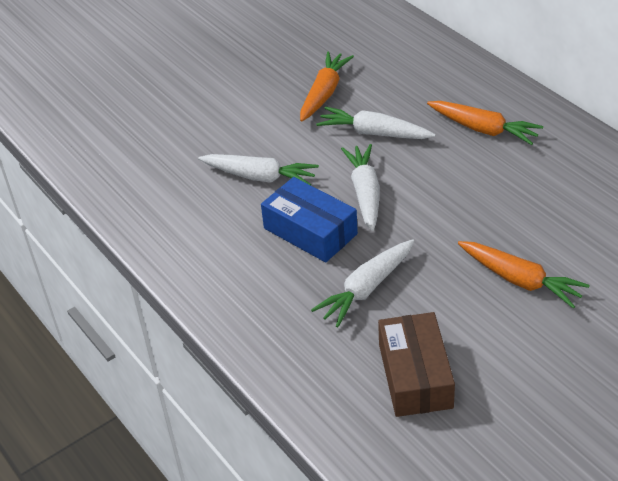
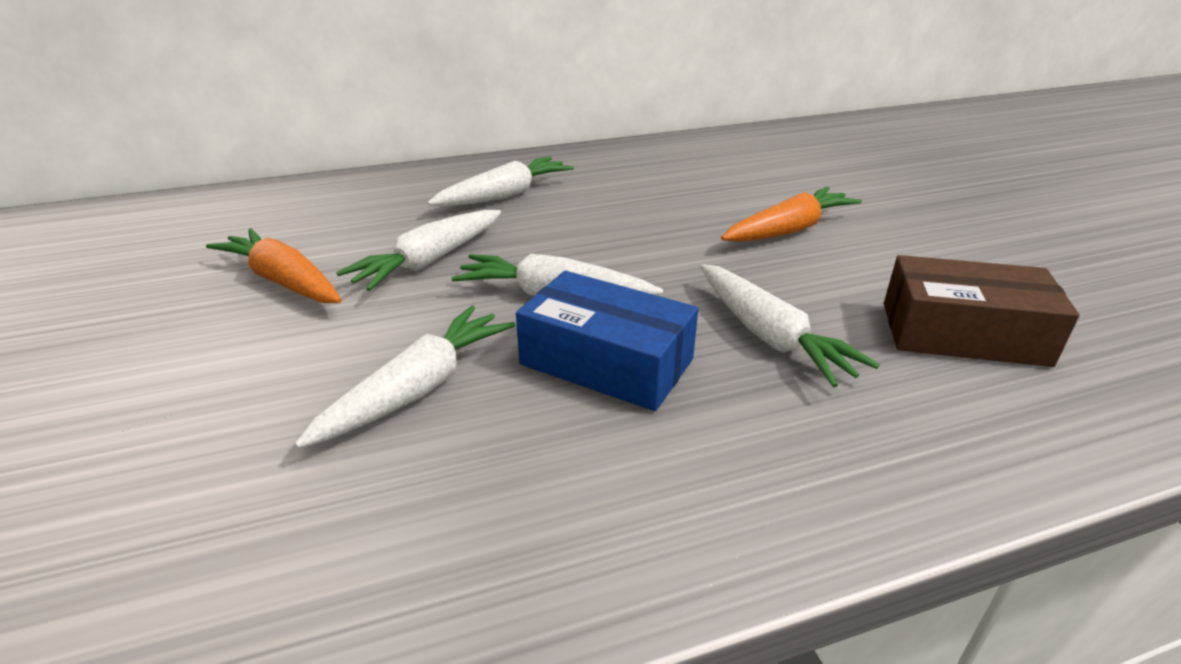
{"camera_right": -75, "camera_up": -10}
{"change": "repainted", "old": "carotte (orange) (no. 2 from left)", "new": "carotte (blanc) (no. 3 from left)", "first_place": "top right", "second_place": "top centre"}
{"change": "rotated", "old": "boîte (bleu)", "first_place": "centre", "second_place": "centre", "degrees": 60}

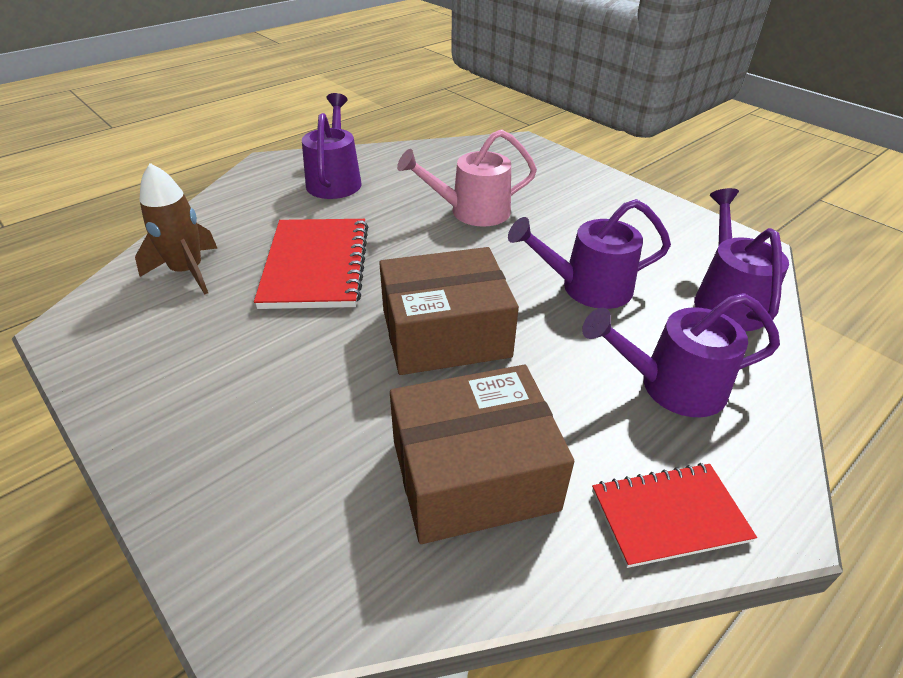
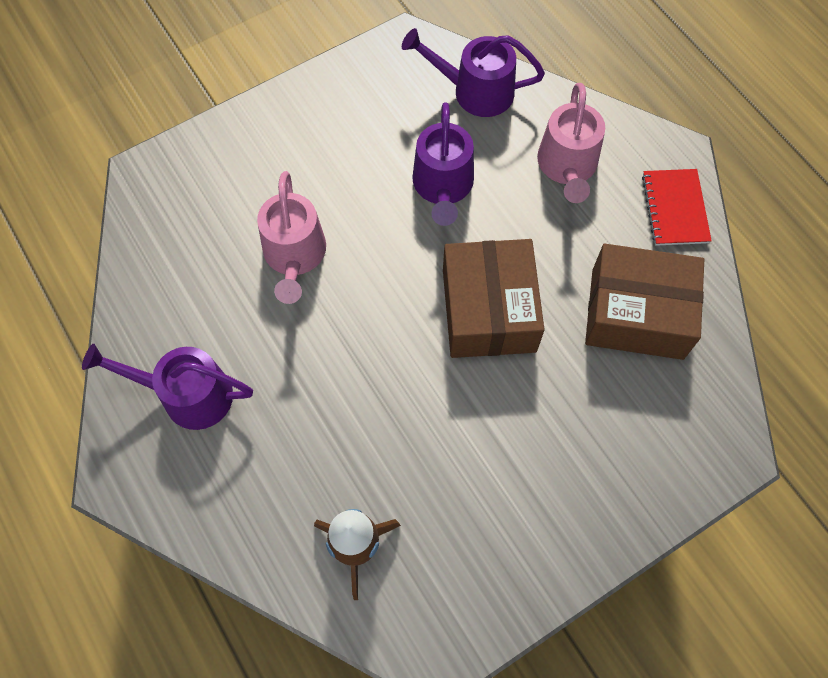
{"camera_right": -80, "camera_up": 25}
{"change": "repainted", "old": "arrosoir (violet) (no. 3 from left)", "new": "arrosoir (rose) (no. 2 from left)", "first_place": "middle right", "second_place": "top right"}
{"change": "rotated", "old": "boîte (marron) (no. 2 from left)", "first_place": "bottom centre", "second_place": "middle right", "degrees": -75}
{"change": "gone", "old": "carnet (rouge) (no. 1 from left)", "first_place": "centre"}

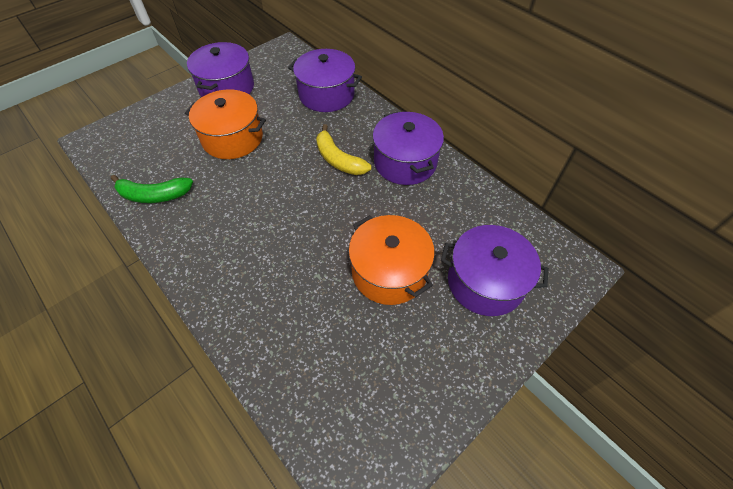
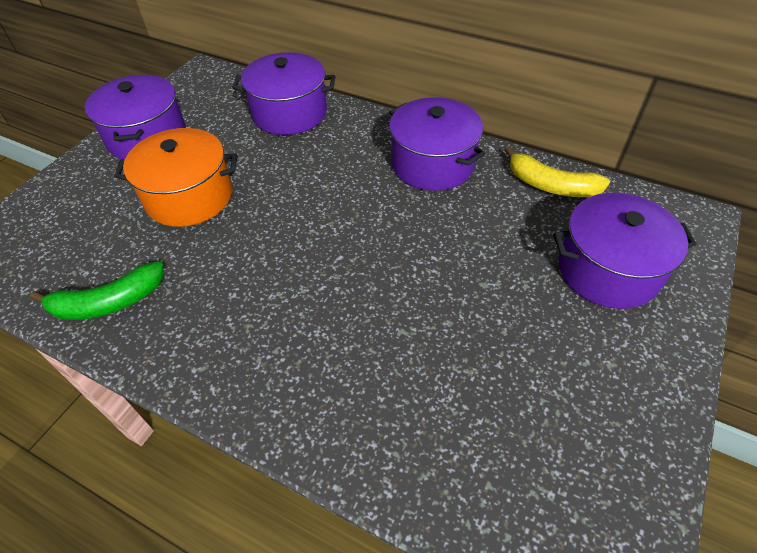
{"camera_right": -20, "camera_up": -5}
{"change": "shifted", "old": "banane (jaune)", "first_place": "top centre", "second_place": "top right"}
{"change": "gone", "old": "marmite (orange) (no. 2 from left)", "first_place": "centre"}

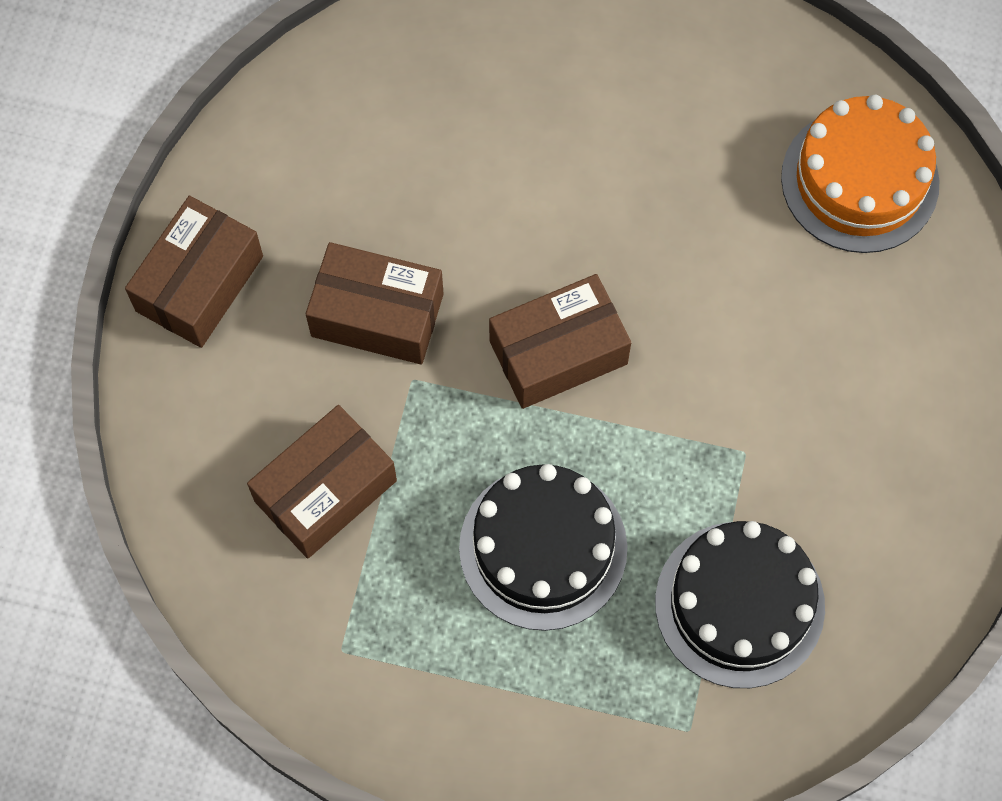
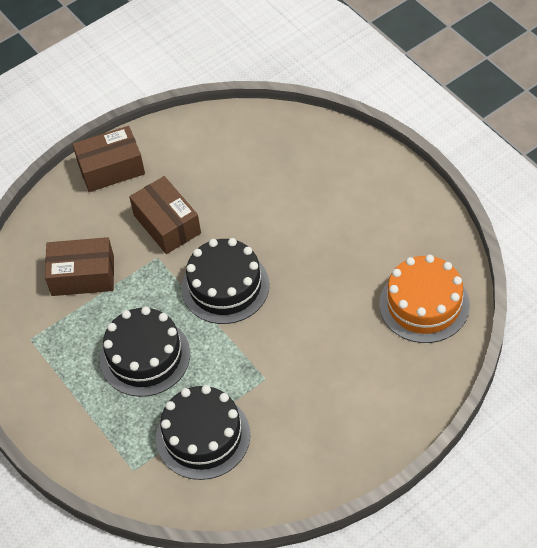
{"camera_right": 45, "camera_up": -15}
{"change": "swapped", "old": "boîte (marron) (no. 4 from left)", "new": "gâteau (noir) (no. 3 from left)", "first_place": "centre", "second_place": "centre"}

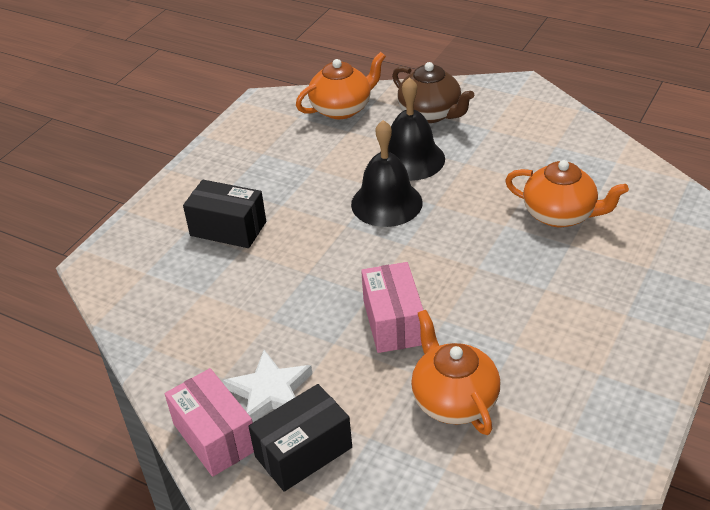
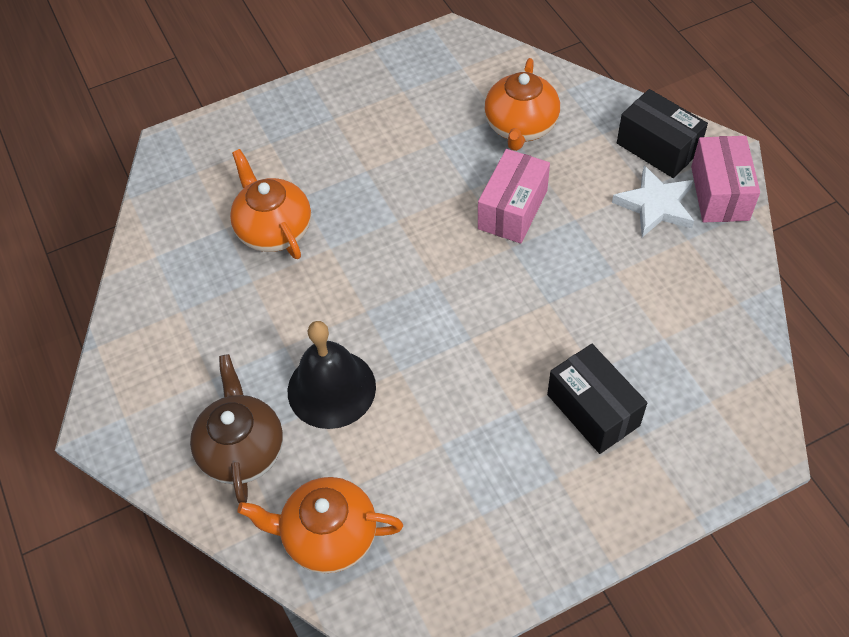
{"camera_right": -145, "camera_up": 15}
{"change": "rotated", "old": "boîte (noir) (no. 2 from left)", "first_place": "bottom centre", "second_place": "top right", "degrees": 45}
{"change": "gone", "old": "cloche (noir) (no. 1 from left)", "first_place": "centre"}

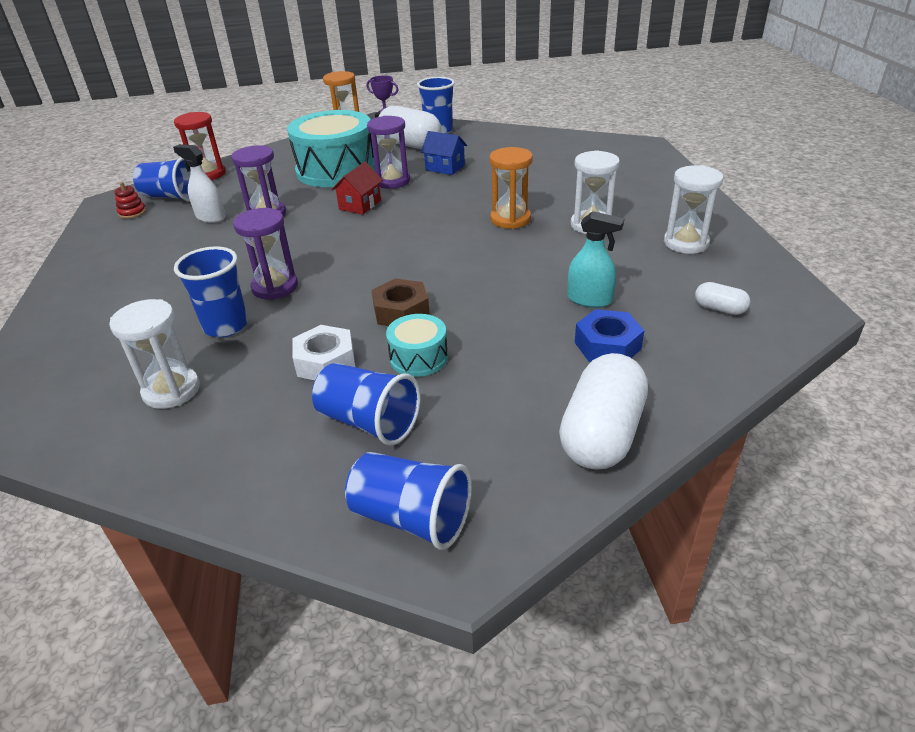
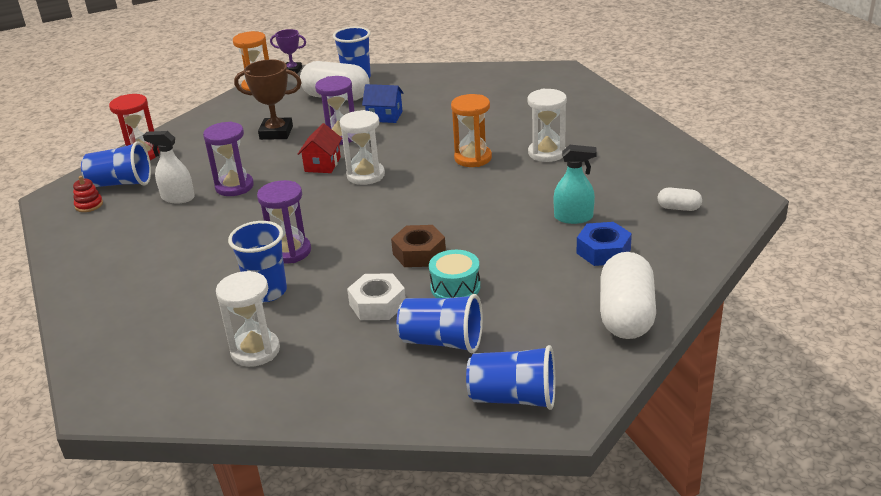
{"camera_right": -15, "camera_up": -5}
{"change": "swapped", "old": "tambour (turquoise) (no. 1 from left)", "new": "trophée (marron)", "first_place": "top centre", "second_place": "top left"}
{"change": "shifted", "old": "sablier (blanc) (no. 3 from left in the first image)", "new": "sablier (blanc) (no. 2 from left)", "first_place": "top right", "second_place": "top centre"}

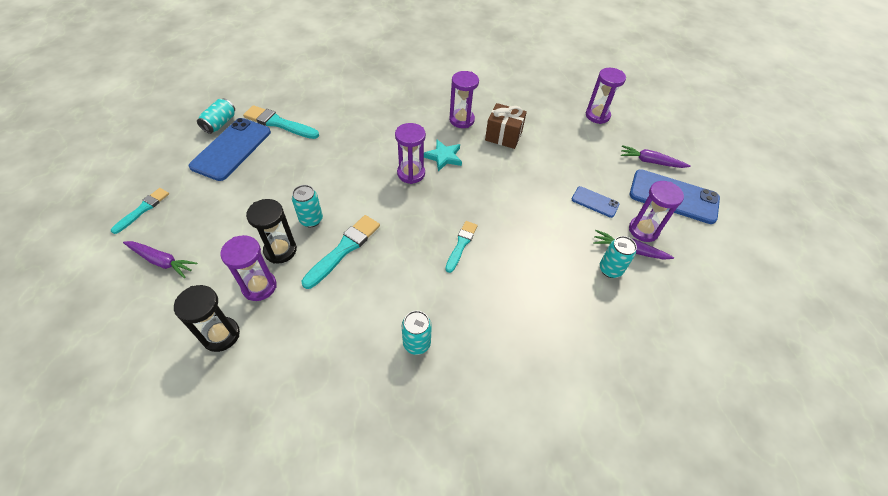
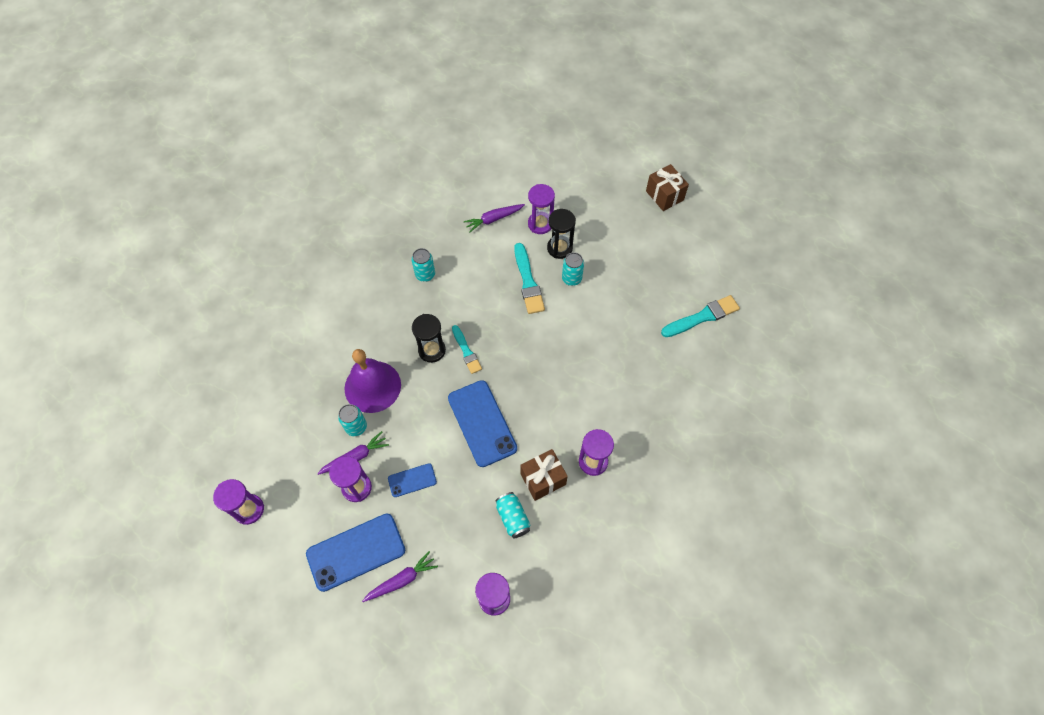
{"camera_right": 135, "camera_up": 10}
{"change": "shifted", "old": "sablier (violet) (no. 2 from left in the first image)", "new": "sablier (violet) (no. 1 from left)", "first_place": "top centre", "second_place": "bottom left"}
{"change": "new", "new": "cloche (violet)", "second_place": "centre"}
{"change": "shifted", "old": "sablier (noir) (no. 1 from left)", "first_place": "middle left", "second_place": "centre"}
{"change": "shifted", "old": "téléphone (bleu) (no. 1 from left in the first image)", "new": "téléphone (bleu) (no. 3 from left)", "first_place": "top left", "second_place": "centre"}
{"change": "shifted", "old": "carotte (violet) (no. 1 from left in the first image)", "new": "carotte (violet) (no. 3 from left)", "first_place": "middle left", "second_place": "top centre"}
{"change": "shifted", "old": "canette (turquoise) (no. 1 from left in the first image)", "new": "canette (turquoise) (no. 3 from left)", "first_place": "top left", "second_place": "bottom centre"}
{"change": "swapped", "old": "pinceau (turquoise) (no. 1 from left)", "new": "cadeau (marron) (no. 2 from left)", "first_place": "middle left", "second_place": "top centre"}
{"change": "gone", "old": "étoile (turquoise)", "first_place": "top centre"}

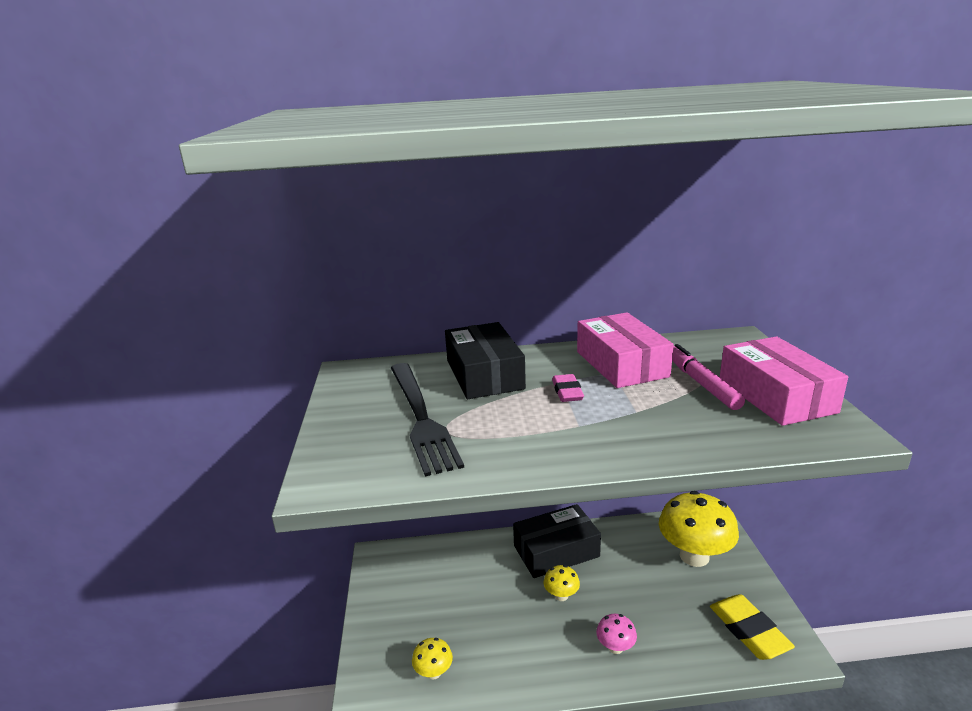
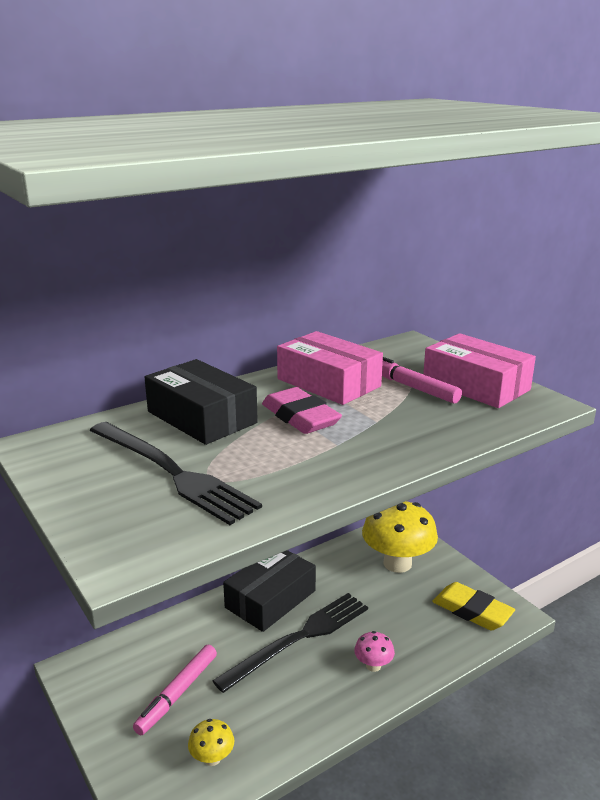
{"camera_right": -30, "camera_up": 0}
{"change": "new", "new": "feutre (rose) (no. 1 from left)", "second_place": "bottom left"}
{"change": "swapped", "old": "champignon (jaune) (no. 2 from left)", "new": "fourchette (noir) (no. 2 from left)", "first_place": "bottom centre", "second_place": "bottom centre"}
{"change": "scaled", "old": "gomme (rose)", "first_place": "centre", "second_place": "centre", "factor": 1.66}

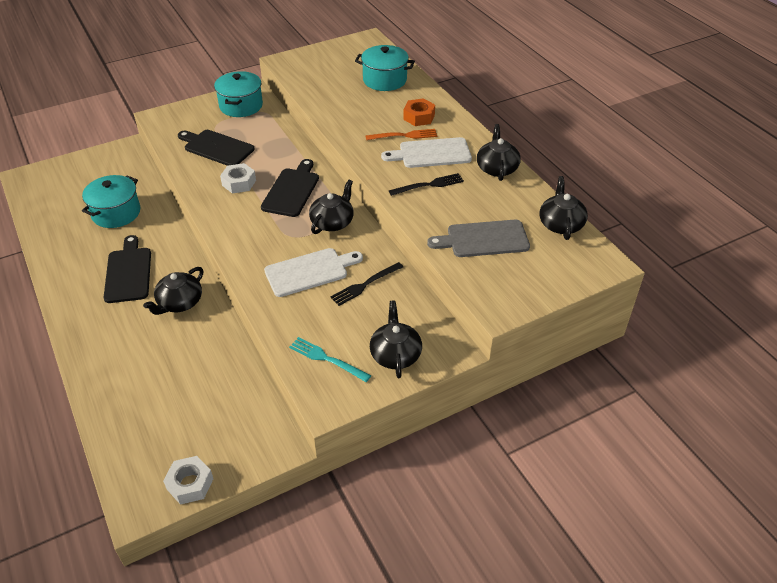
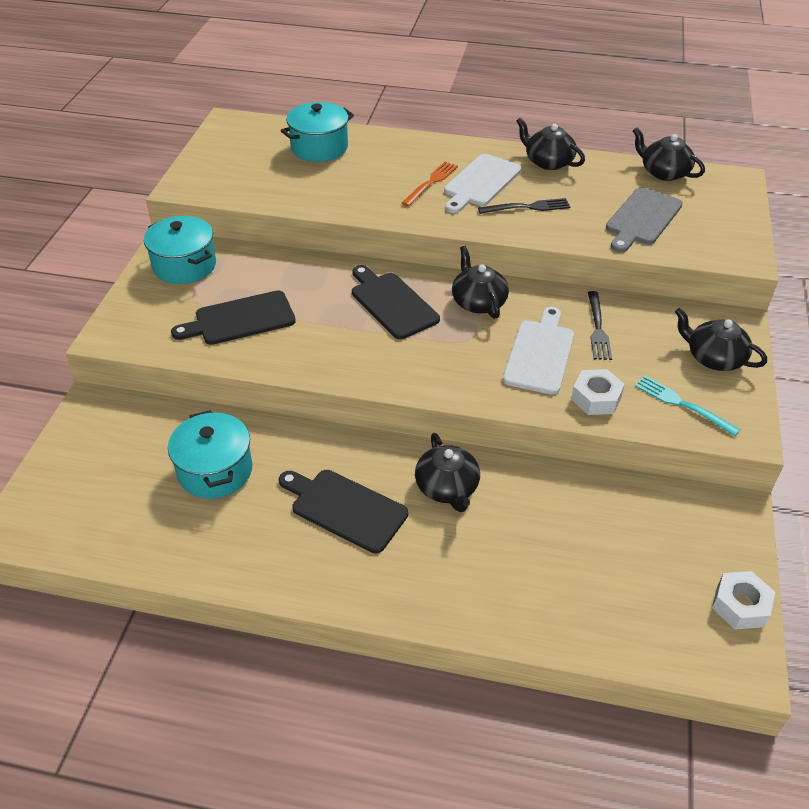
{"camera_right": -50, "camera_up": 0}
{"change": "rotated", "old": "fourchette (noir) (no. 2 from left in the first image)", "first_place": "top centre", "second_place": "top centre", "degrees": 60}
{"change": "shifted", "old": "écrou (blanc) (no. 2 from left in the first image)", "new": "écrou (blanc) (no. 1 from left)", "first_place": "top left", "second_place": "middle right"}
{"change": "rotated", "old": "fourchette (turquoise)", "first_place": "centre", "second_place": "middle right", "degrees": 60}
{"change": "gone", "old": "écrou (orange)", "first_place": "top centre"}

